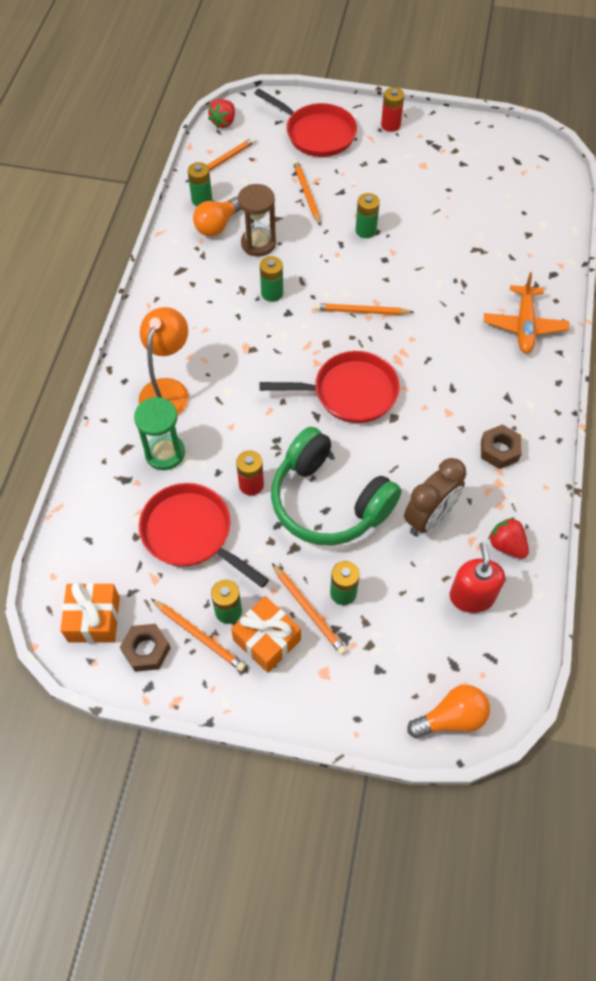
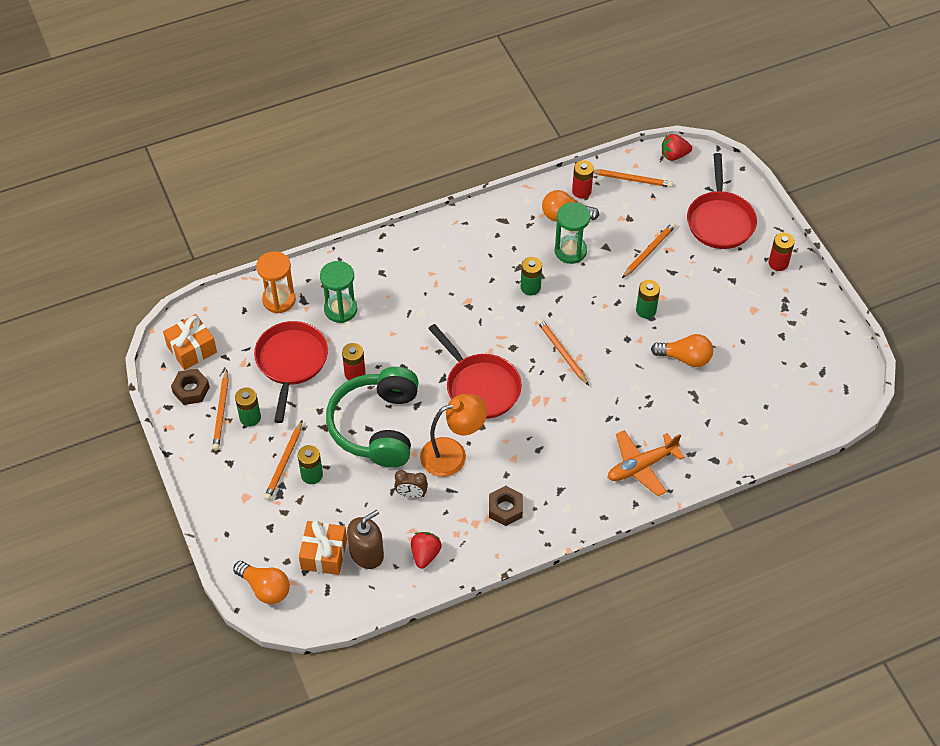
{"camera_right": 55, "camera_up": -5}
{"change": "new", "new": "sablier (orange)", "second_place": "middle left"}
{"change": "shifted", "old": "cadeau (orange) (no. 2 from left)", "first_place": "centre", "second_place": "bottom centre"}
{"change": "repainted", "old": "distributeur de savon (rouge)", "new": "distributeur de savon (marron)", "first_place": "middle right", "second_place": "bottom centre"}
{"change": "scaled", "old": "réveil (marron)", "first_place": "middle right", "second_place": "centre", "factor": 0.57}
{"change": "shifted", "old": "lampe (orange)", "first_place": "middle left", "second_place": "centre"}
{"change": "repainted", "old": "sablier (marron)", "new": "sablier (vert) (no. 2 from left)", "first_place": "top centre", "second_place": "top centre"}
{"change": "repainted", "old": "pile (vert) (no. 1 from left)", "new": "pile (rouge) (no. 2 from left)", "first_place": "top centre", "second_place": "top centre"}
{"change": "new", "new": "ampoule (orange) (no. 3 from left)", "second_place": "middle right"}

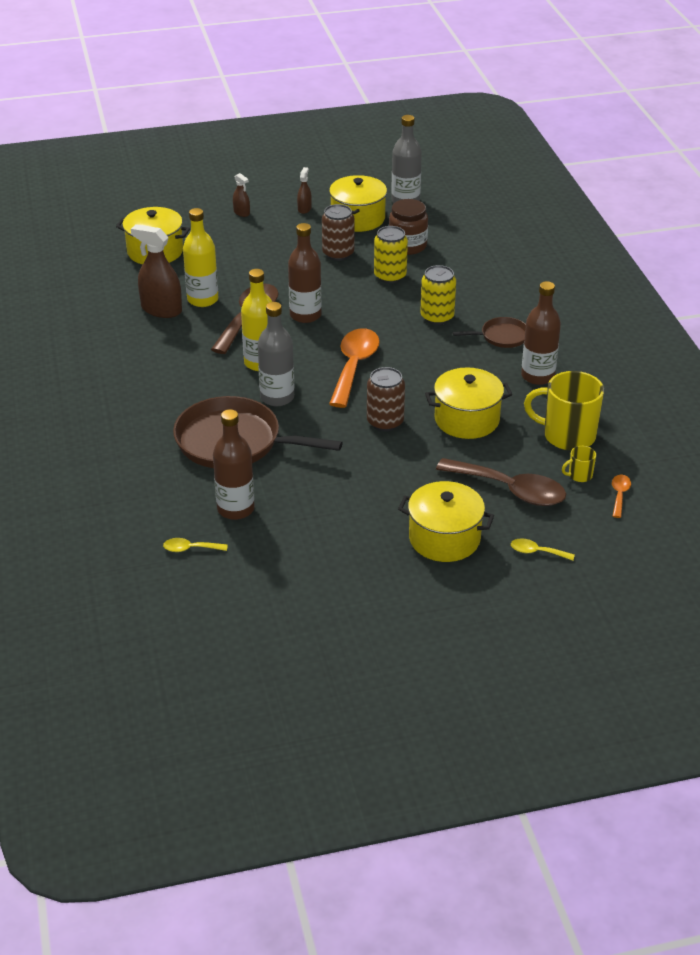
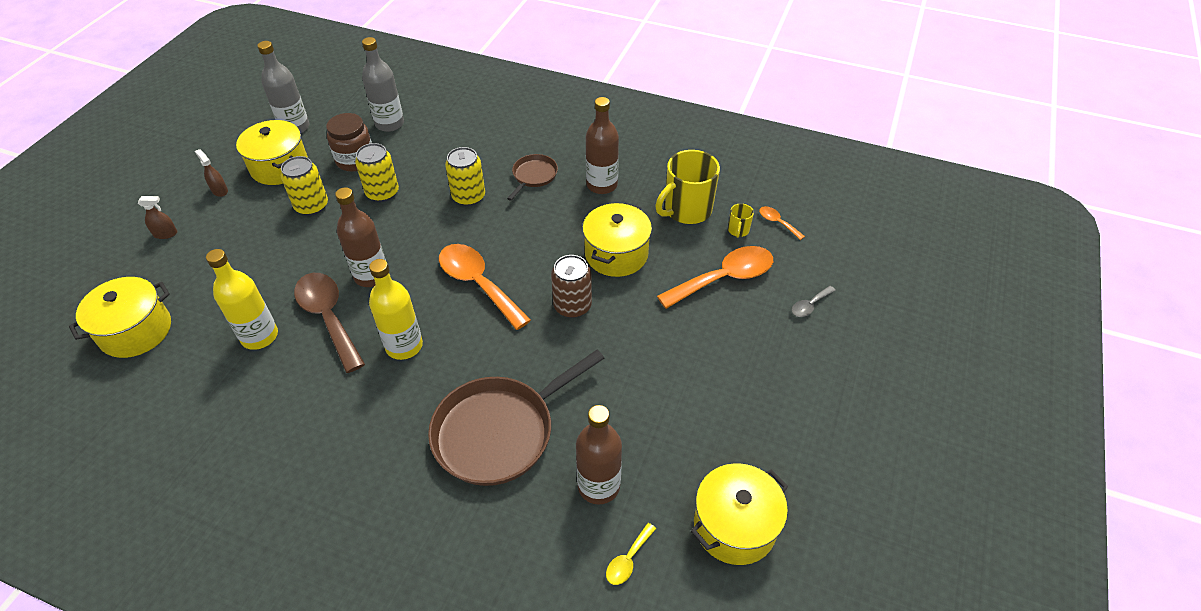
{"camera_right": -55, "camera_up": 10}
{"change": "repainted", "old": "canette (marron) (no. 1 from left)", "new": "canette (jaune) (no. 1 from left)", "first_place": "top centre", "second_place": "top left"}
{"change": "shifted", "old": "bouteille (gris) (no. 1 from left in the first image)", "new": "bouteille (gris) (no. 2 from left)", "first_place": "centre", "second_place": "top left"}
{"change": "repainted", "old": "cuillère (marron) (no. 2 from left)", "new": "cuillère (orange) (no. 2 from left)", "first_place": "middle right", "second_place": "centre"}
{"change": "shifted", "old": "marmite (jaune) (no. 3 from left in the first image)", "new": "marmite (jaune) (no. 4 from left)", "first_place": "centre", "second_place": "bottom centre"}
{"change": "repainted", "old": "cuillère (jaune) (no. 2 from left)", "new": "cuillère (gris)", "first_place": "middle right", "second_place": "middle right"}
{"change": "gone", "old": "vaporisateur (marron) (no. 1 from left)", "first_place": "top left"}

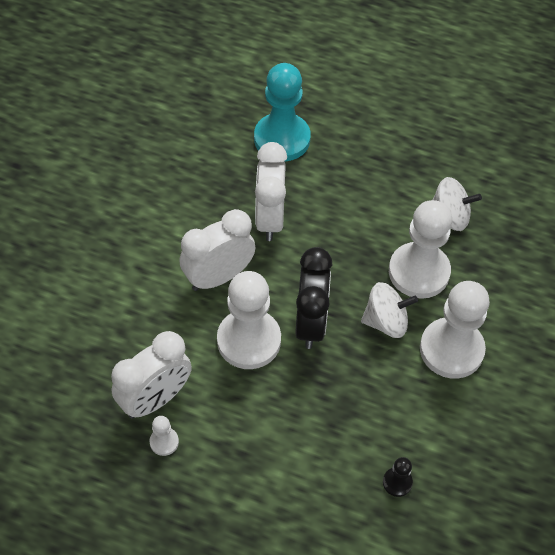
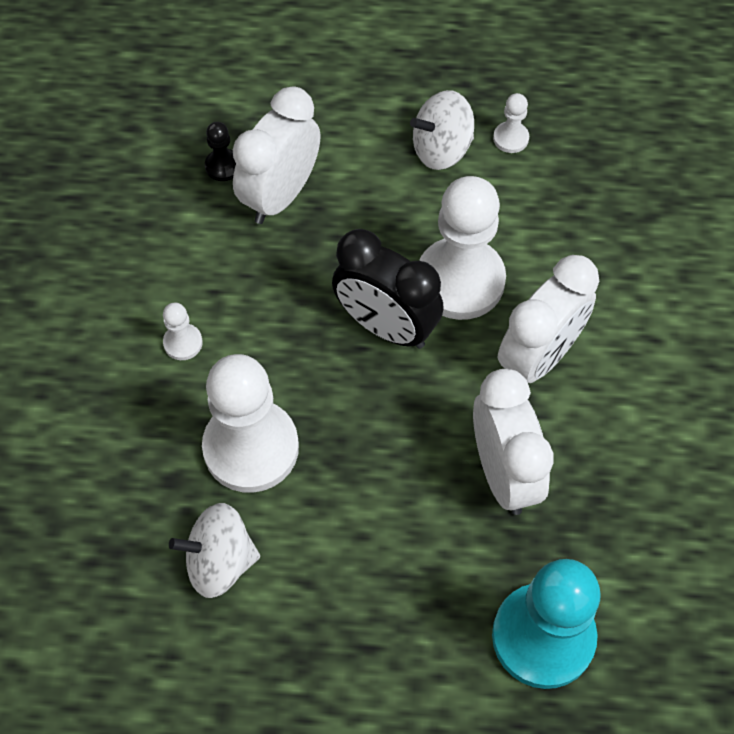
{"camera_right": 165, "camera_up": 5}
{"change": "scaled", "old": "pion (blanc) (no. 4 from left in the first image)", "first_place": "middle right", "second_place": "middle left", "factor": 0.43}
{"change": "shifted", "old": "réveil (blanc) (no. 1 from left)", "first_place": "bottom left", "second_place": "top centre"}
{"change": "rotated", "old": "réveil (noir)", "first_place": "centre", "second_place": "centre", "degrees": -45}
{"change": "shifted", "old": "toupie (blanc) (no. 1 from left in the first image)", "new": "toupie (blanc) (no. 2 from left)", "first_place": "middle right", "second_place": "top centre"}

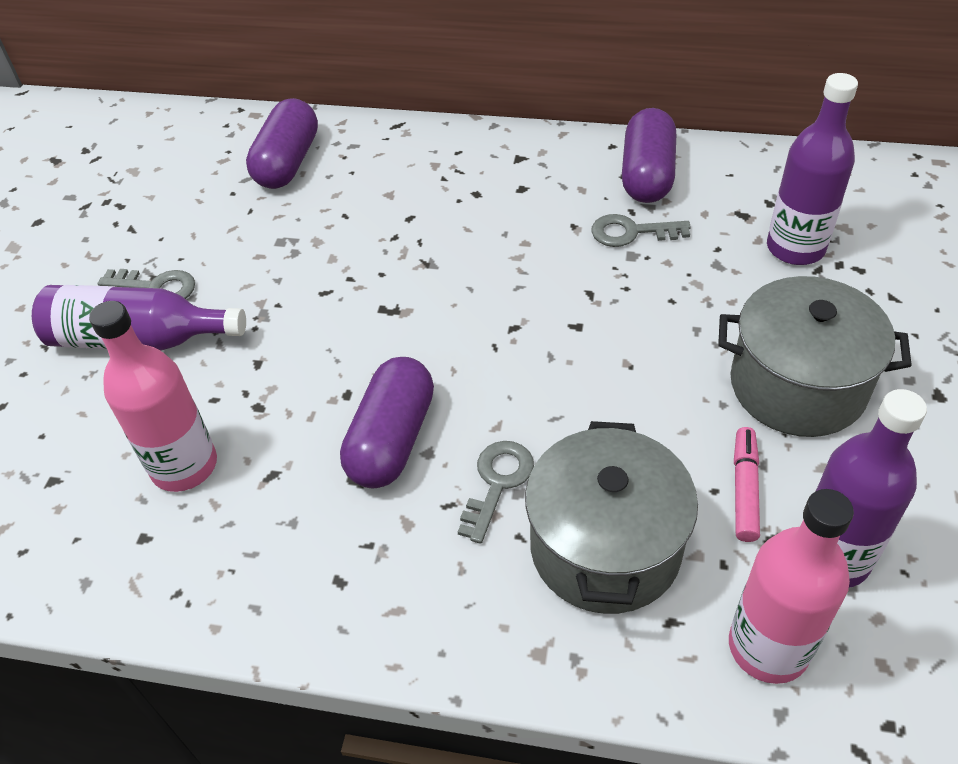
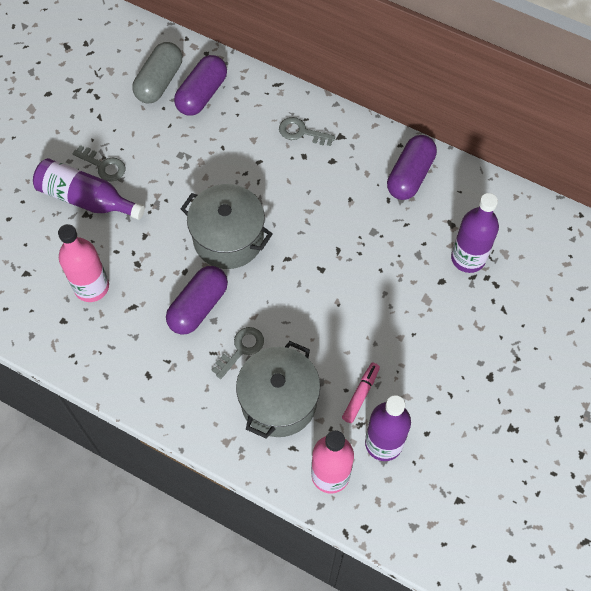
{"camera_right": 15, "camera_up": 15}
{"change": "new", "new": "gélule (gris)", "second_place": "top left"}
{"change": "shifted", "old": "marmite (gris) (no. 2 from left in the first image)", "new": "marmite (gris) (no. 1 from left)", "first_place": "middle right", "second_place": "centre"}
{"change": "shifted", "old": "clé (gris) (no. 3 from left)", "first_place": "top right", "second_place": "top centre"}

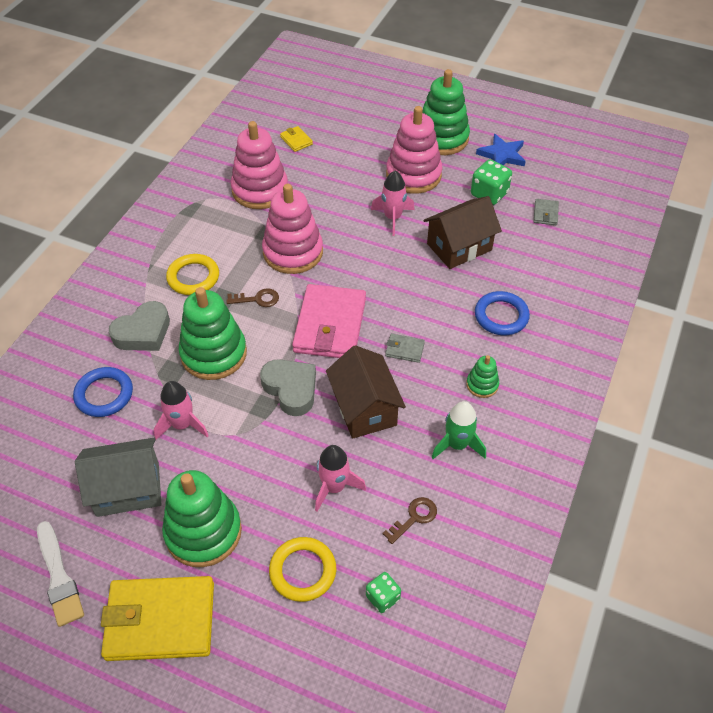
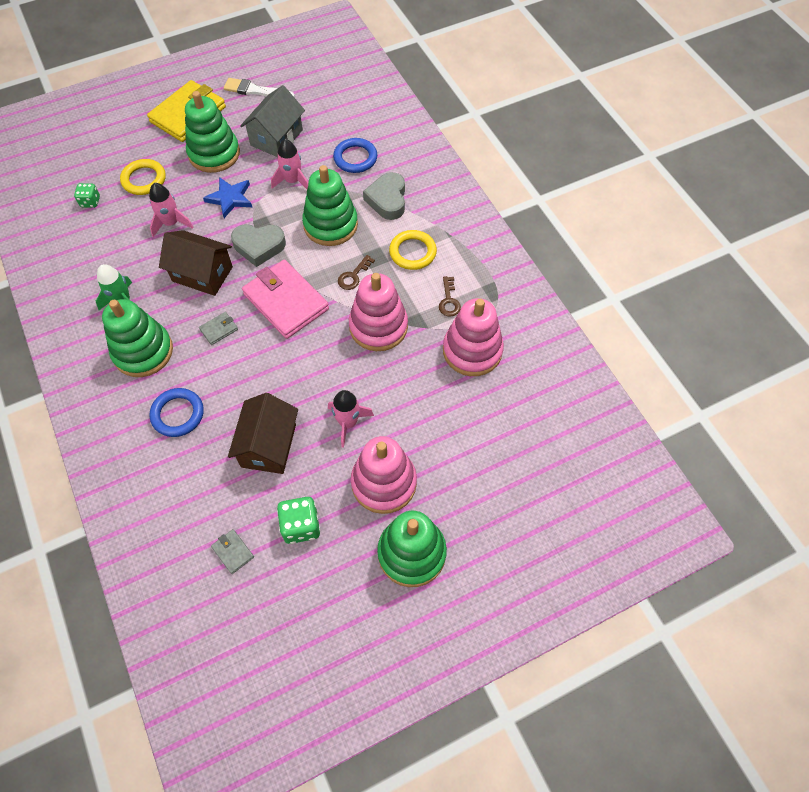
{"camera_right": 130, "camera_up": 10}
{"change": "scaled", "old": "jouet à empiler (vert) (no. 4 from left in the first image)", "first_place": "middle right", "second_place": "middle left", "factor": 2.11}
{"change": "shifted", "old": "étoile (bleu)", "first_place": "top right", "second_place": "top left"}
{"change": "shifted", "old": "clé (marron) (no. 2 from left)", "first_place": "bottom centre", "second_place": "centre"}
{"change": "gone", "old": "portefeuille (jaune) (no. 2 from left)", "first_place": "top centre"}

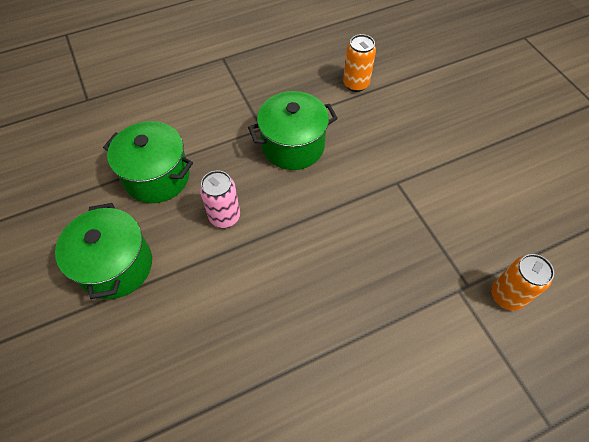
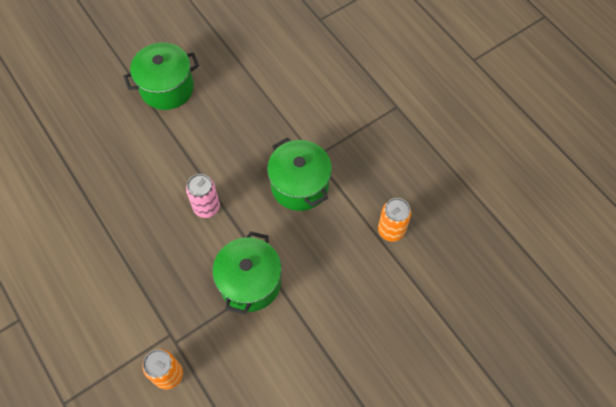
{"camera_right": 80, "camera_up": 5}
{"change": "shifted", "old": "canette (rose)", "first_place": "centre", "second_place": "middle left"}
{"change": "shifted", "old": "marmite (vert) (no. 2 from left)", "first_place": "middle left", "second_place": "bottom centre"}

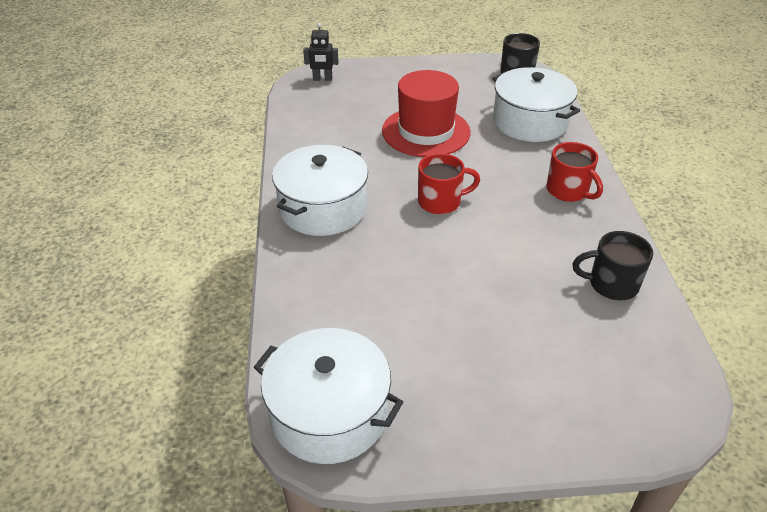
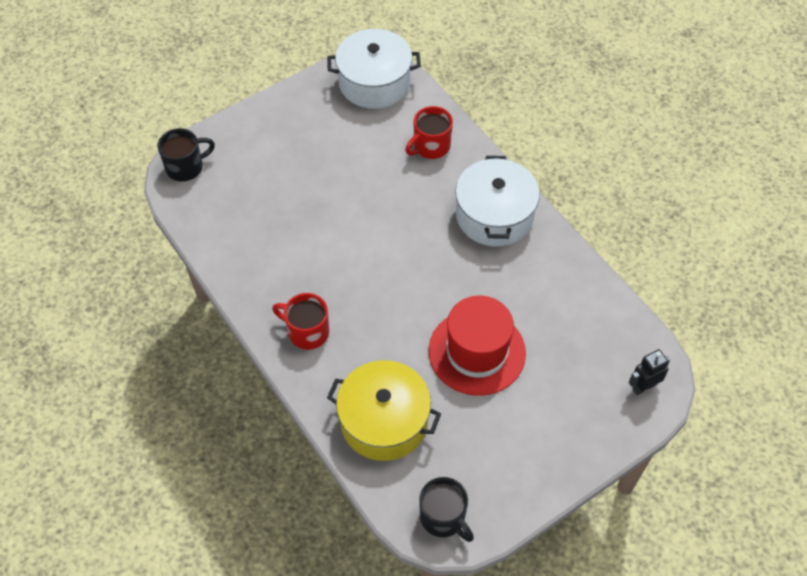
{"camera_right": 150, "camera_up": 15}
{"change": "shifted", "old": "tasse (noir) (no. 2 from left in the first image)", "new": "tasse (noir) (no. 1 from left)", "first_place": "middle right", "second_place": "top left"}
{"change": "repainted", "old": "marmite (blanc) (no. 3 from left)", "new": "marmite (jaune)", "first_place": "top right", "second_place": "bottom centre"}
{"change": "shifted", "old": "tasse (rouge) (no. 1 from left in the first image)", "new": "tasse (rouge) (no. 2 from left)", "first_place": "centre", "second_place": "top centre"}

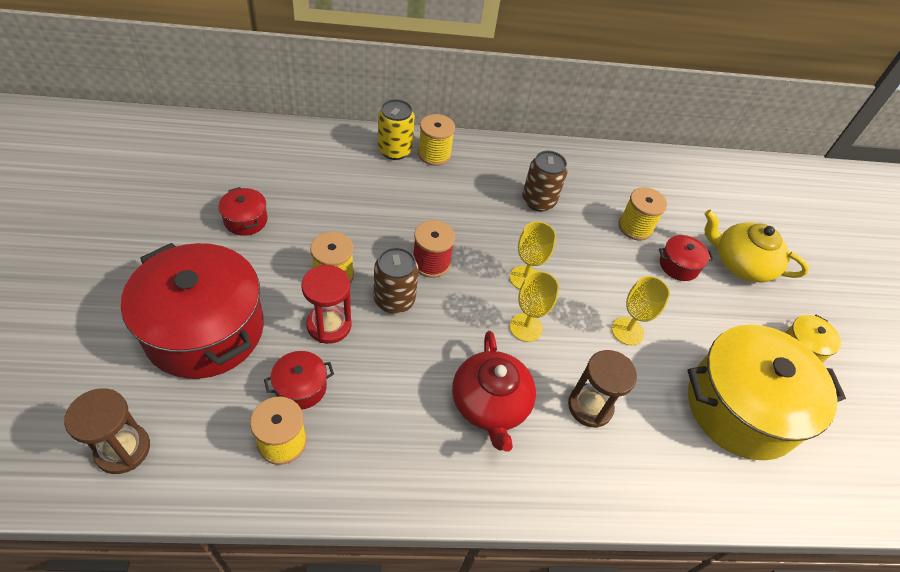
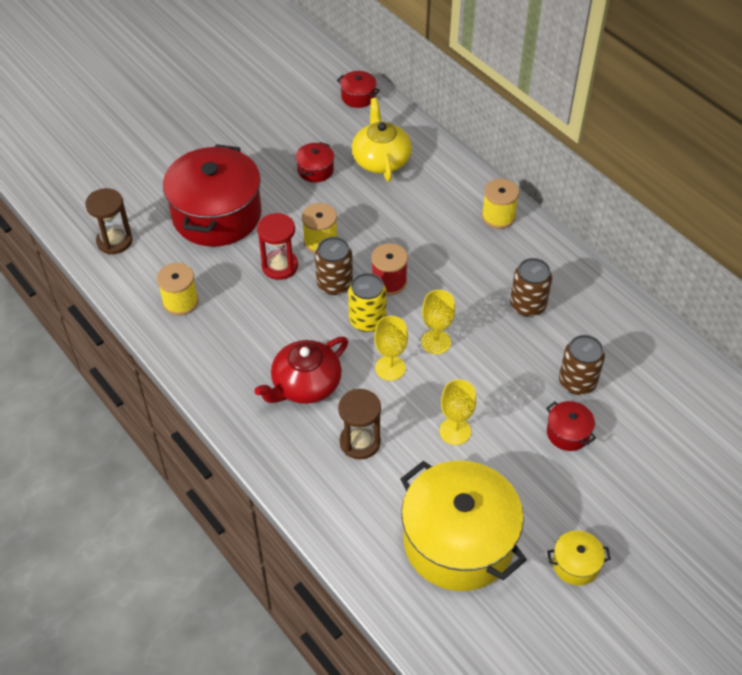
{"camera_right": 60, "camera_up": 0}
{"change": "shifted", "old": "marmite (rouge) (no. 3 from left)", "first_place": "middle left", "second_place": "top centre"}
{"change": "shifted", "old": "canette (jaune)", "first_place": "top centre", "second_place": "centre"}
{"change": "shifted", "old": "théière (jaune)", "first_place": "middle right", "second_place": "top centre"}
{"change": "swapped", "old": "bobine (jaune) (no. 4 from left)", "new": "canette (marron) (no. 3 from left)", "first_place": "middle right", "second_place": "middle right"}

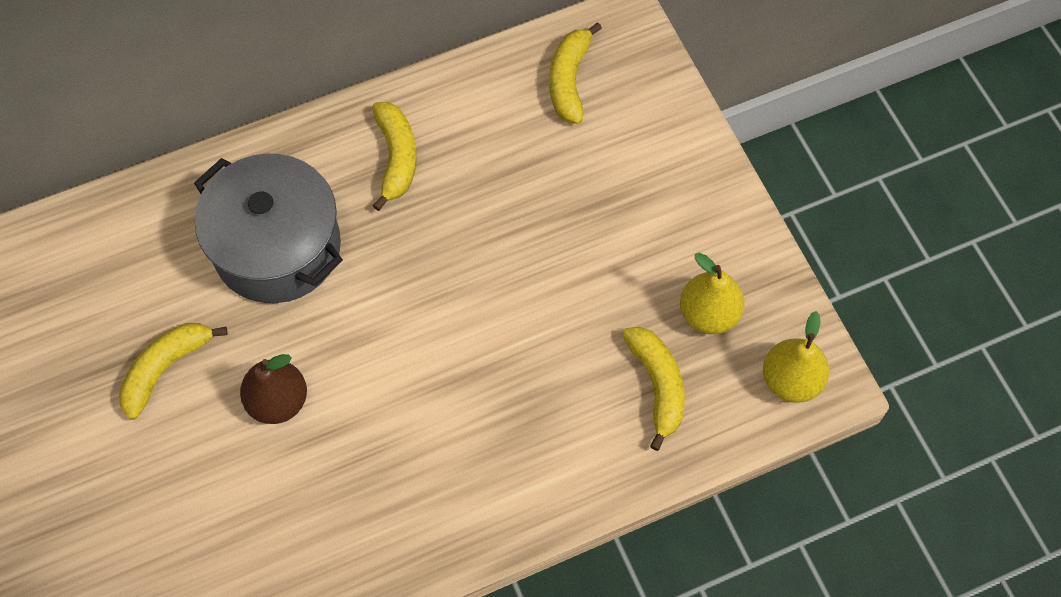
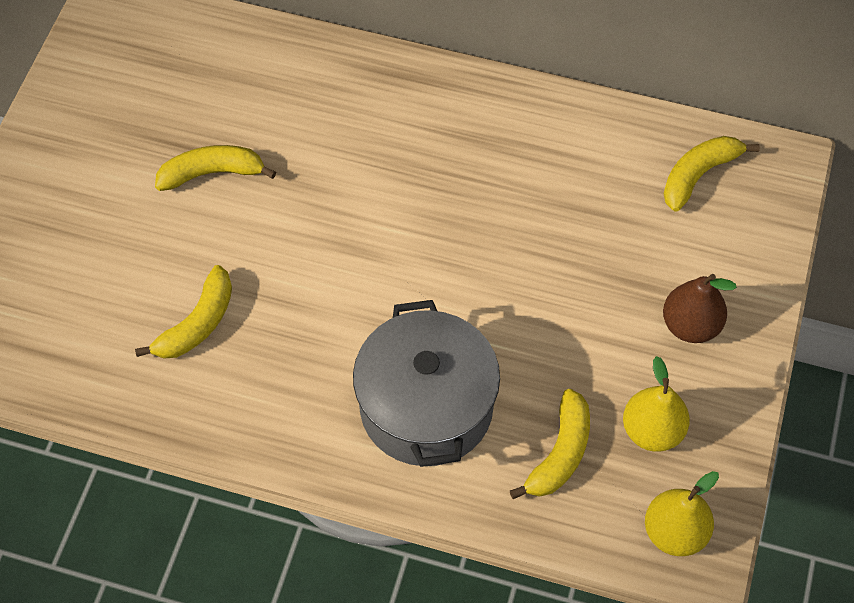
{"camera_right": 40, "camera_up": -5}
{"change": "shifted", "old": "banane (jaune) (no. 2 from left in the first image)", "new": "banane (jaune) (no. 1 from left)", "first_place": "top centre", "second_place": "middle left"}
{"change": "shifted", "old": "marmite (gris)", "first_place": "middle left", "second_place": "centre"}
{"change": "shifted", "old": "poire (marron)", "first_place": "middle left", "second_place": "middle right"}

